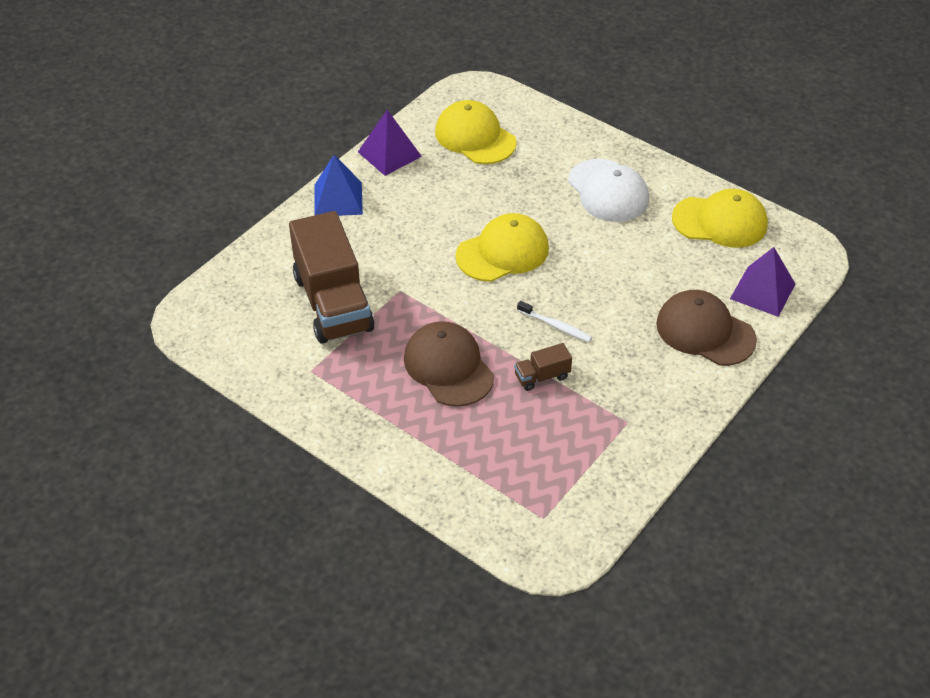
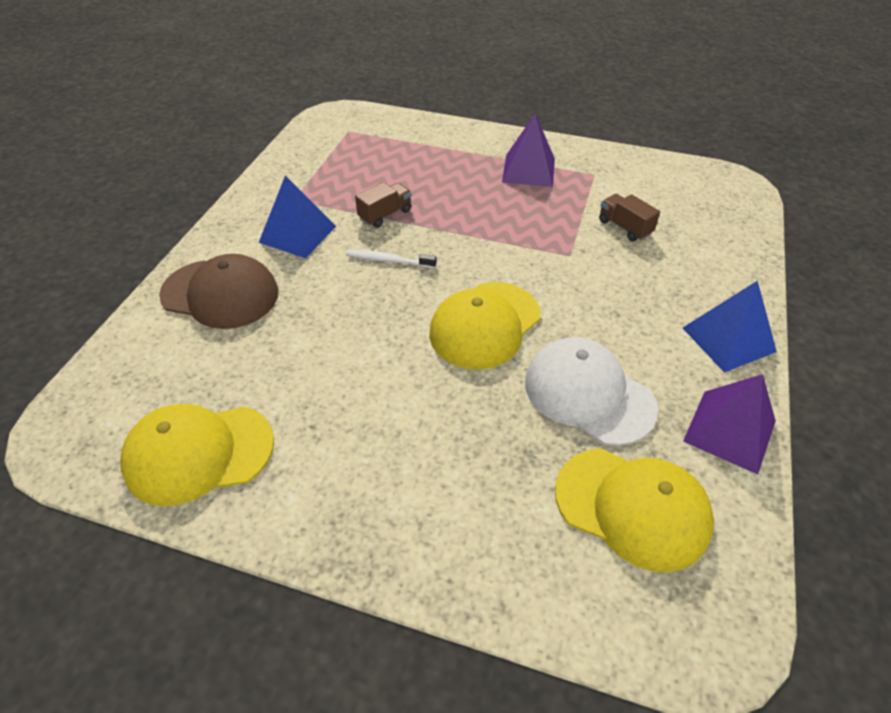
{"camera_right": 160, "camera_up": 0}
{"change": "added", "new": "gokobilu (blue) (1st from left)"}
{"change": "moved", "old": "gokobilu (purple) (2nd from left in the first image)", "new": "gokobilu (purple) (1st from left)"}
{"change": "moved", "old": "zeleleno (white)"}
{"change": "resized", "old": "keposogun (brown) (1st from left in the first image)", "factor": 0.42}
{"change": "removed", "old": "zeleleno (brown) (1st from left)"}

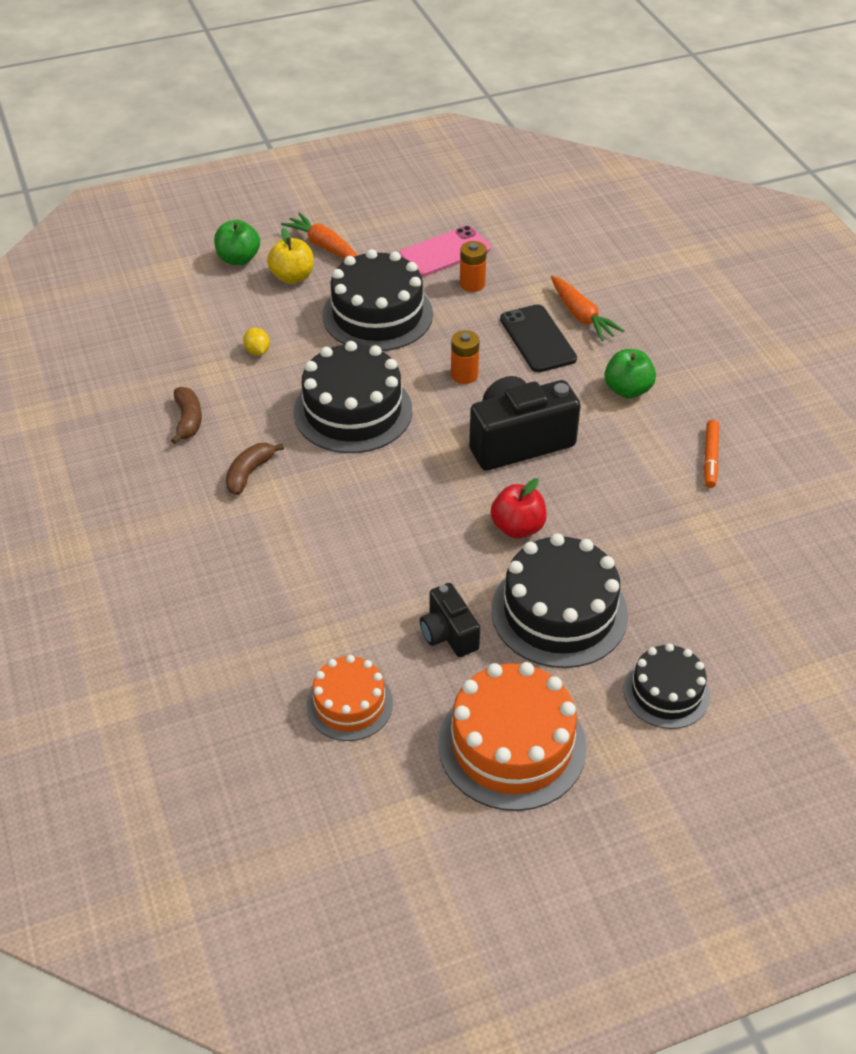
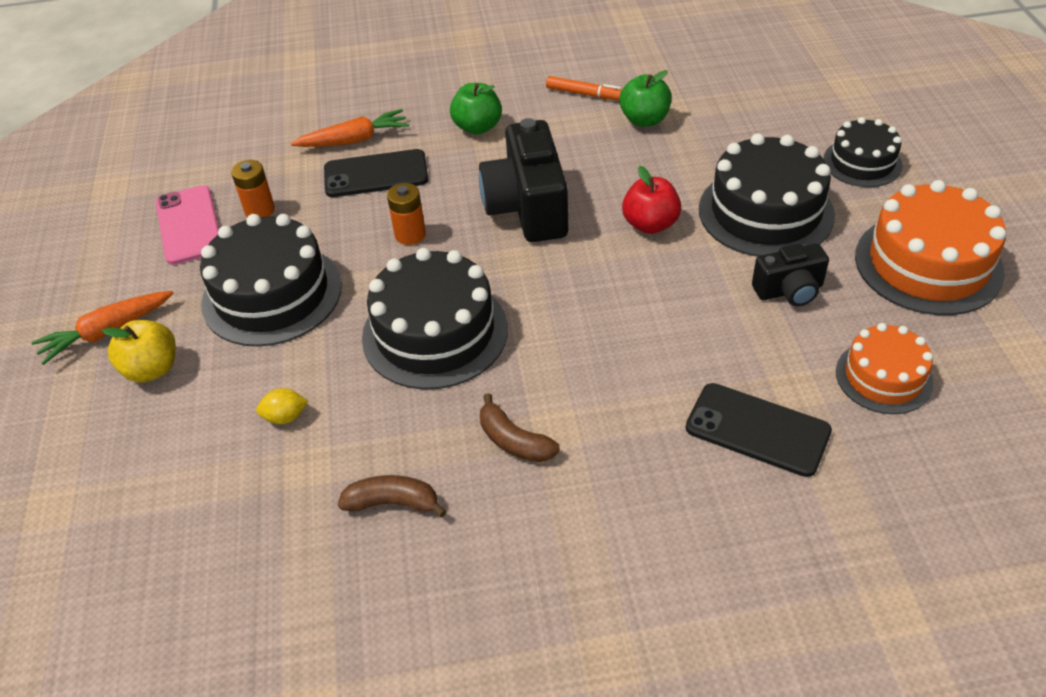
{"camera_right": -75, "camera_up": 0}
{"change": "moved", "old": "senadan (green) (1st from left in the first image)", "new": "senadan (green) (2nd from left)"}
{"change": "added", "new": "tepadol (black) (2nd from left)"}

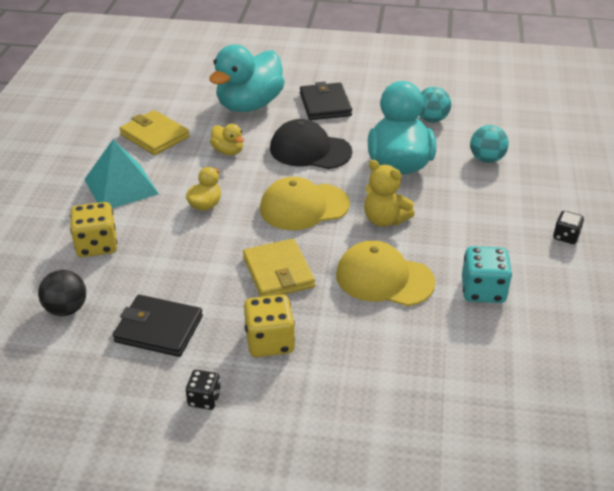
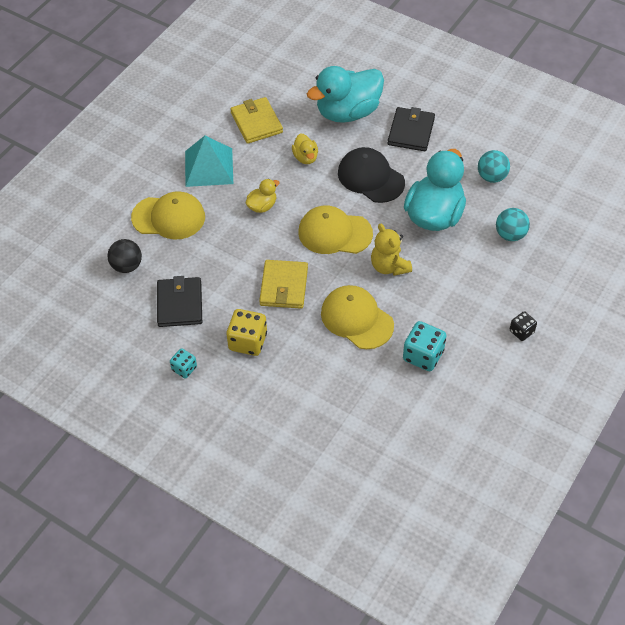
{"camera_right": 25, "camera_up": 15}
{"change": "replaced", "old": "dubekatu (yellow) (1st from left)", "new": "zeleleno (yellow) (1st from left)"}
{"change": "turned", "old": "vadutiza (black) (1st from left)", "degrees": 45}
{"change": "recoloured", "old": "dubekatu (black) (1st from left)", "new": "dubekatu (turquoise) (1st from left)"}

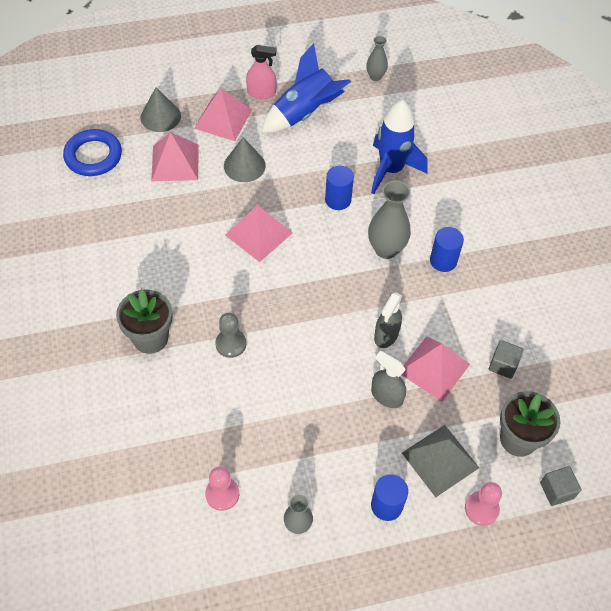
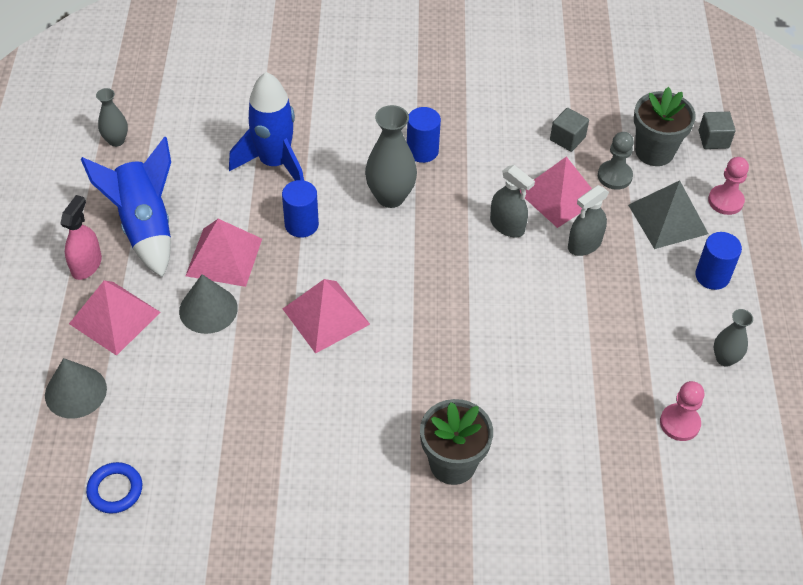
{"camera_right": -75, "camera_up": -5}
{"change": "resized", "old": "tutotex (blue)", "factor": 0.62}
{"change": "moved", "old": "gokobilu (pink) (1st from left in the first image)", "new": "gokobilu (pink) (2nd from left)"}
{"change": "moved", "old": "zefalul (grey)"}

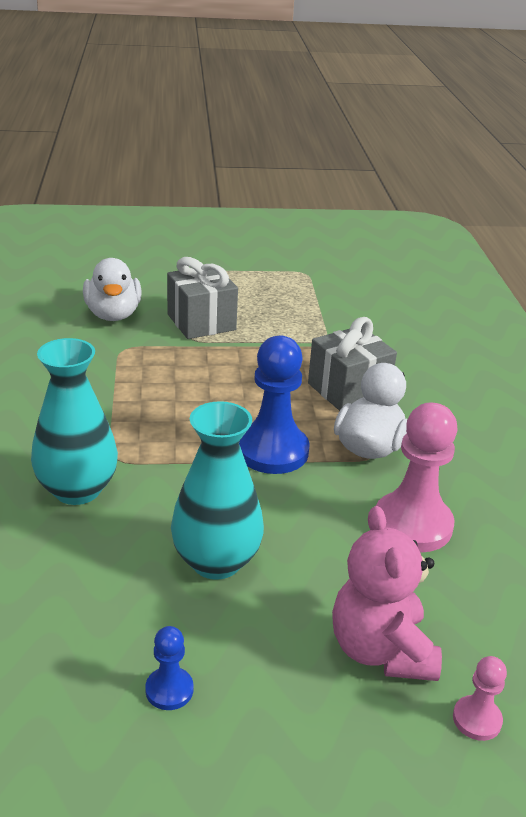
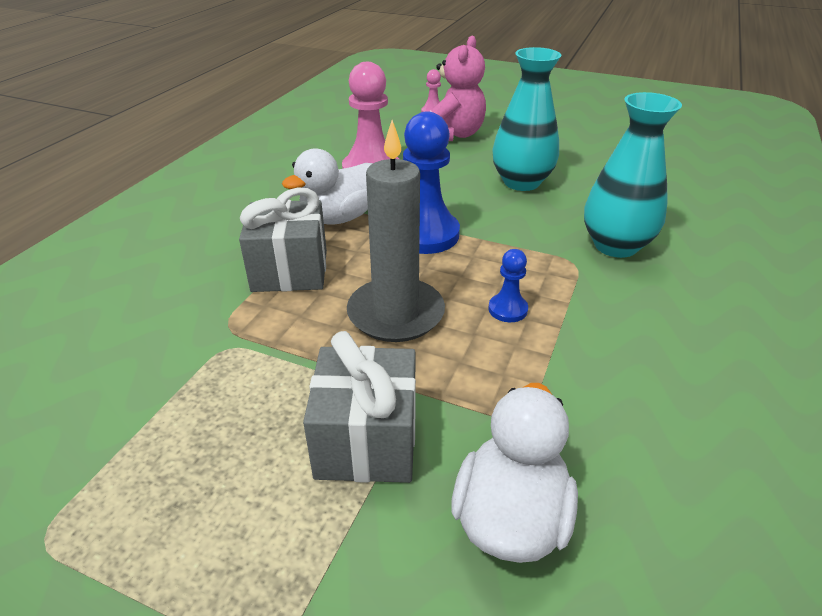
{"camera_right": -150, "camera_up": 5}
{"change": "added", "new": "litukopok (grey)"}
{"change": "moved", "old": "zefalul (blue) (1st from left in the first image)", "new": "zefalul (blue) (2nd from left)"}

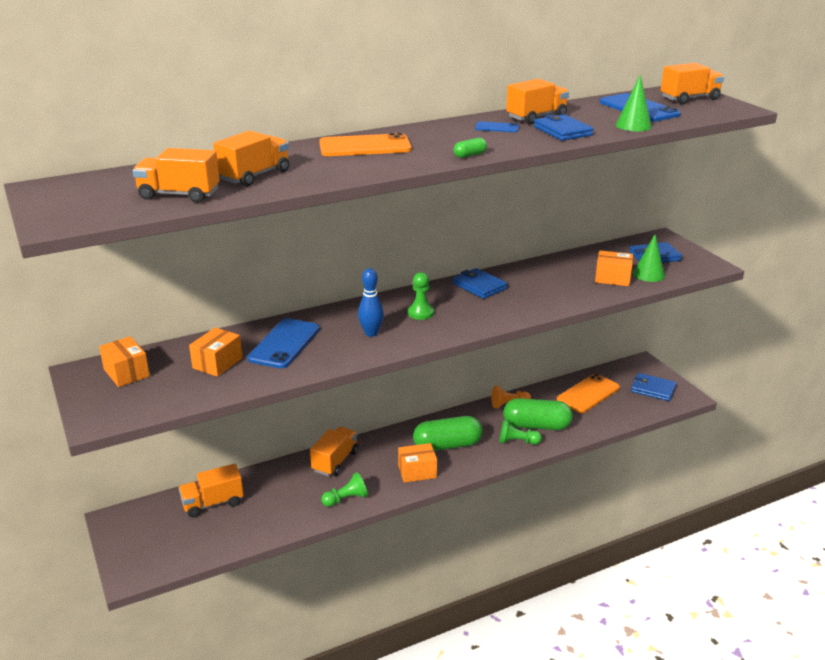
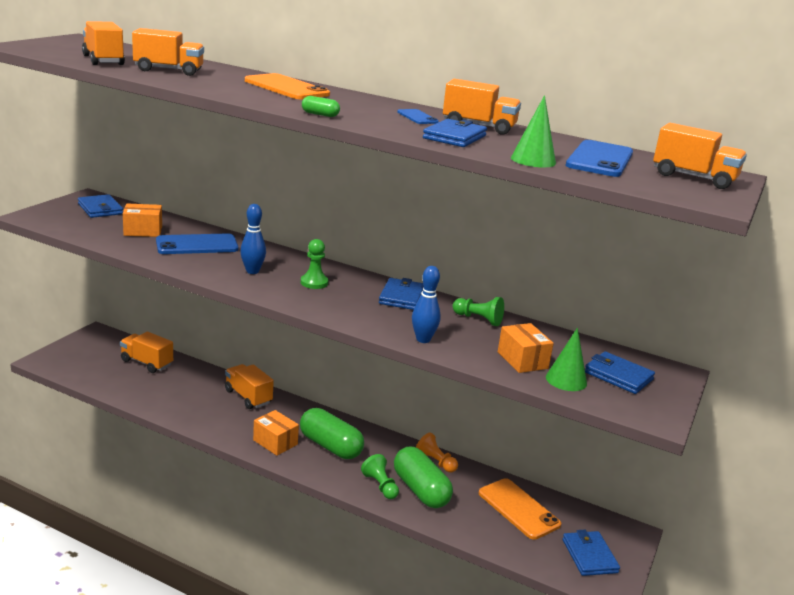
{"camera_right": 50, "camera_up": -5}
{"change": "replaced", "old": "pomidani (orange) (1st from left)", "new": "vadutiza (blue) (1st from left)"}
{"change": "turned", "old": "keposogun (orange) (4th from left)", "degrees": -120}
{"change": "added", "new": "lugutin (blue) (2nd from left)"}
{"change": "moved", "old": "zefalul (green) (1st from left in the first image)", "new": "zefalul (green) (3rd from left)"}
{"change": "turned", "old": "tepadol (orange) (2nd from left)", "degrees": 45}

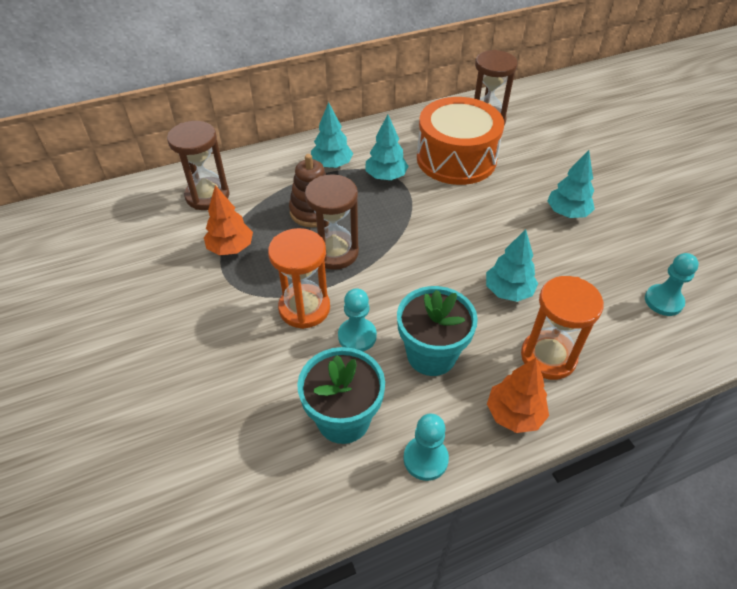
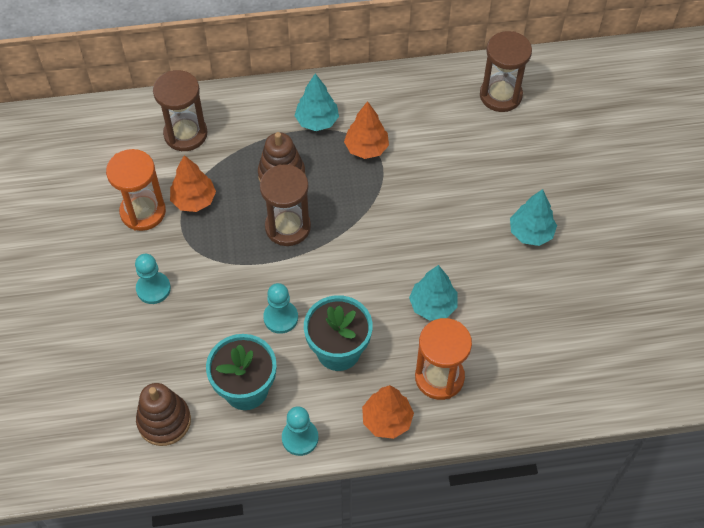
{"camera_right": 15, "camera_up": 10}
{"change": "moved", "old": "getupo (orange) (1st from left)"}
{"change": "moved", "old": "zefalul (turquoise) (3rd from left in the first image)", "new": "zefalul (turquoise) (1st from left)"}
{"change": "added", "new": "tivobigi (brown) (1st from left)"}
{"change": "recoloured", "old": "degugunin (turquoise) (2nd from left)", "new": "degugunin (orange) (2nd from left)"}
{"change": "removed", "old": "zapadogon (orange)"}

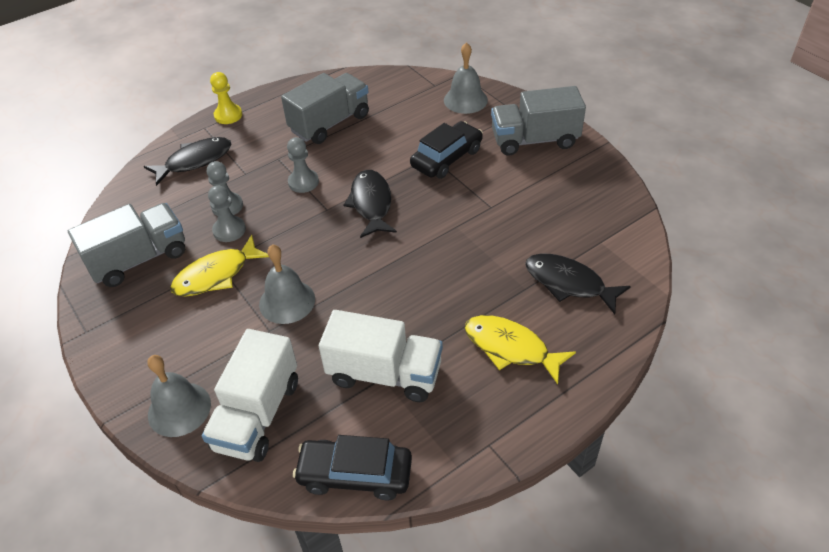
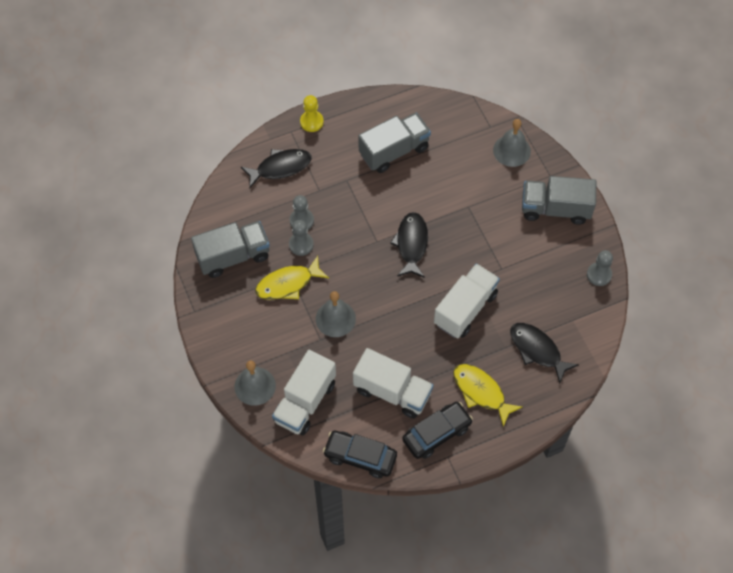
{"camera_right": 10, "camera_up": 15}
{"change": "moved", "old": "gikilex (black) (2nd from left)"}
{"change": "added", "new": "keposogun (white) (3rd from left)"}
{"change": "moved", "old": "zefalul (grey) (3rd from left)"}

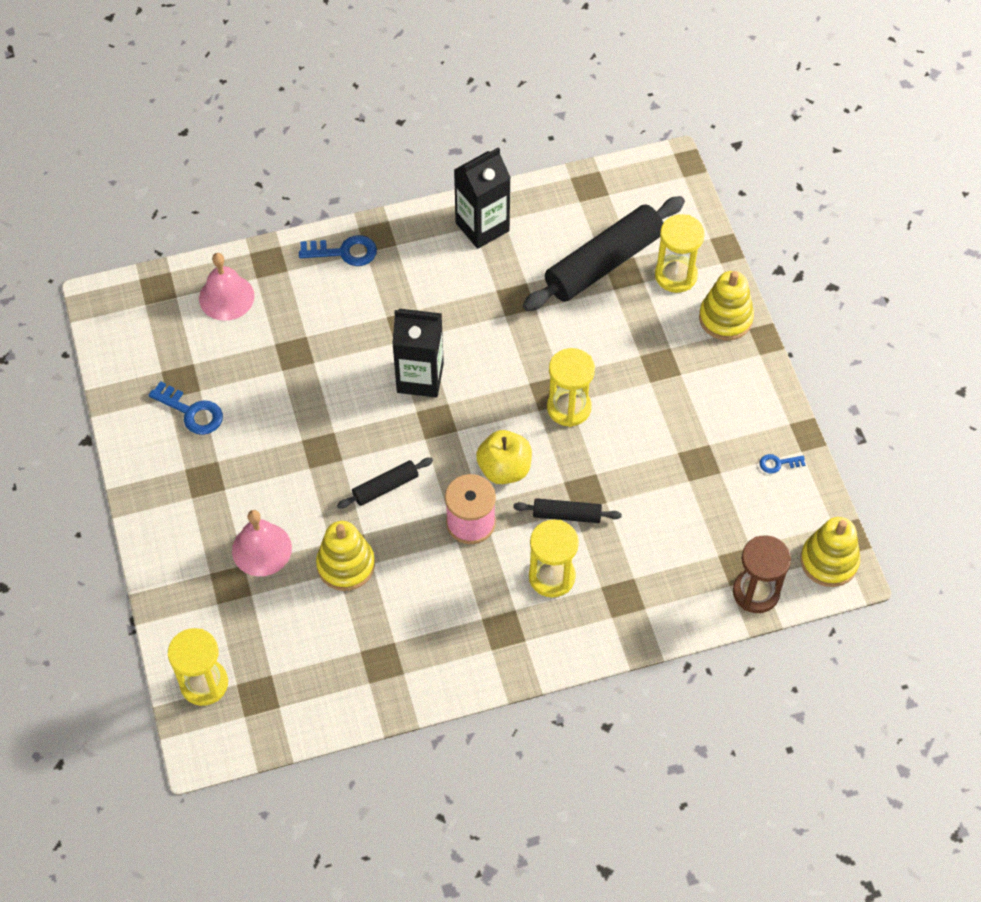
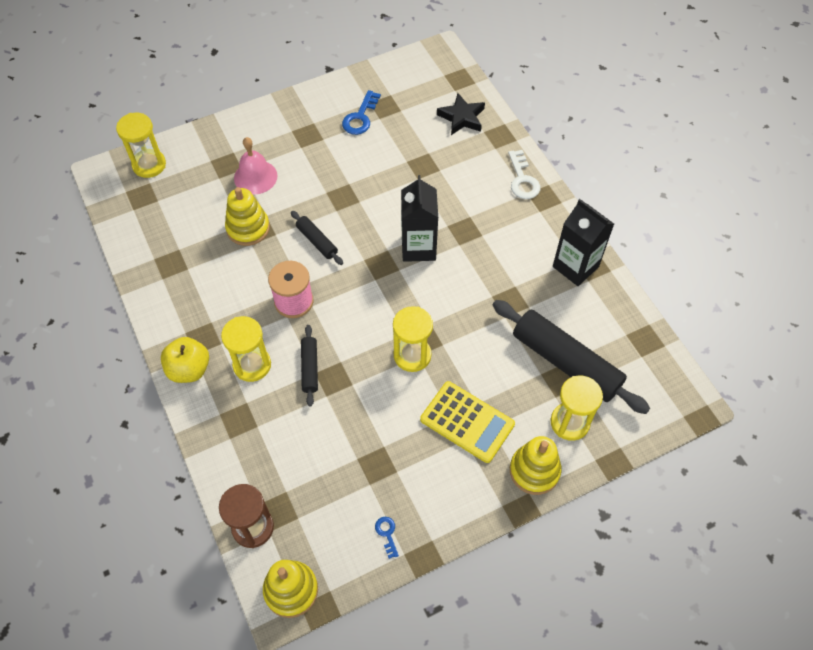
{"camera_right": 80, "camera_up": 0}
{"change": "moved", "old": "senadan (yellow)"}
{"change": "added", "new": "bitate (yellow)"}
{"change": "replaced", "old": "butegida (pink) (1st from left)", "new": "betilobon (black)"}
{"change": "recoloured", "old": "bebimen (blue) (2nd from left)", "new": "bebimen (white)"}

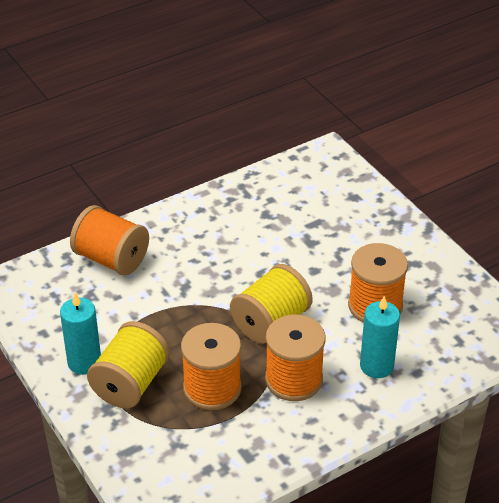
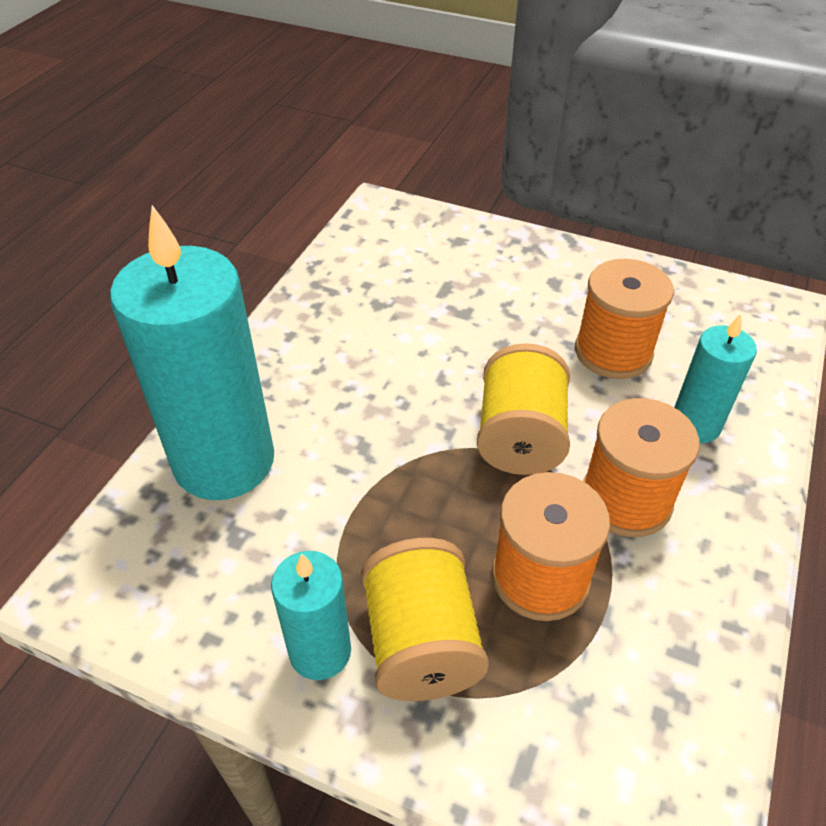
{"camera_right": -35, "camera_up": 5}
{"change": "replaced", "old": "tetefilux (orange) (1st from left)", "new": "litukopok (turquoise) (1st from left)"}

